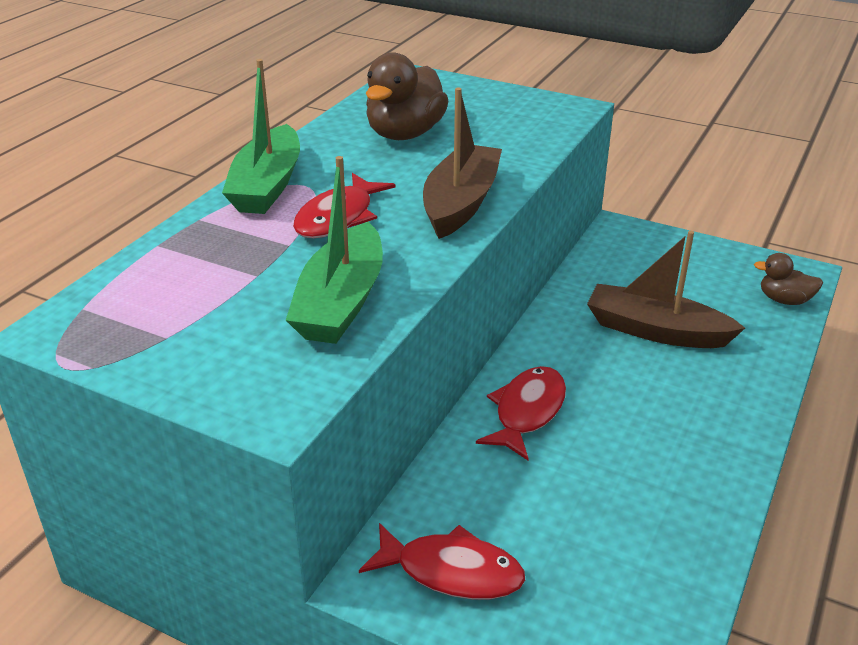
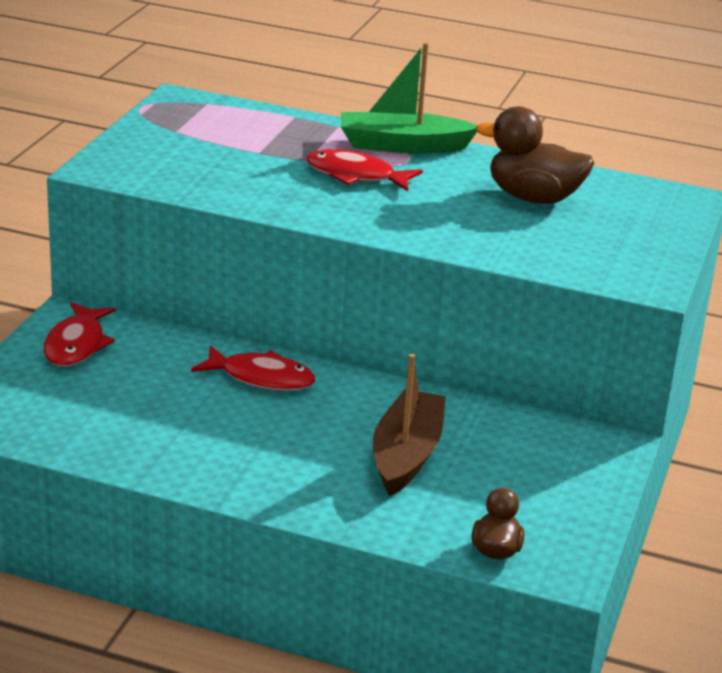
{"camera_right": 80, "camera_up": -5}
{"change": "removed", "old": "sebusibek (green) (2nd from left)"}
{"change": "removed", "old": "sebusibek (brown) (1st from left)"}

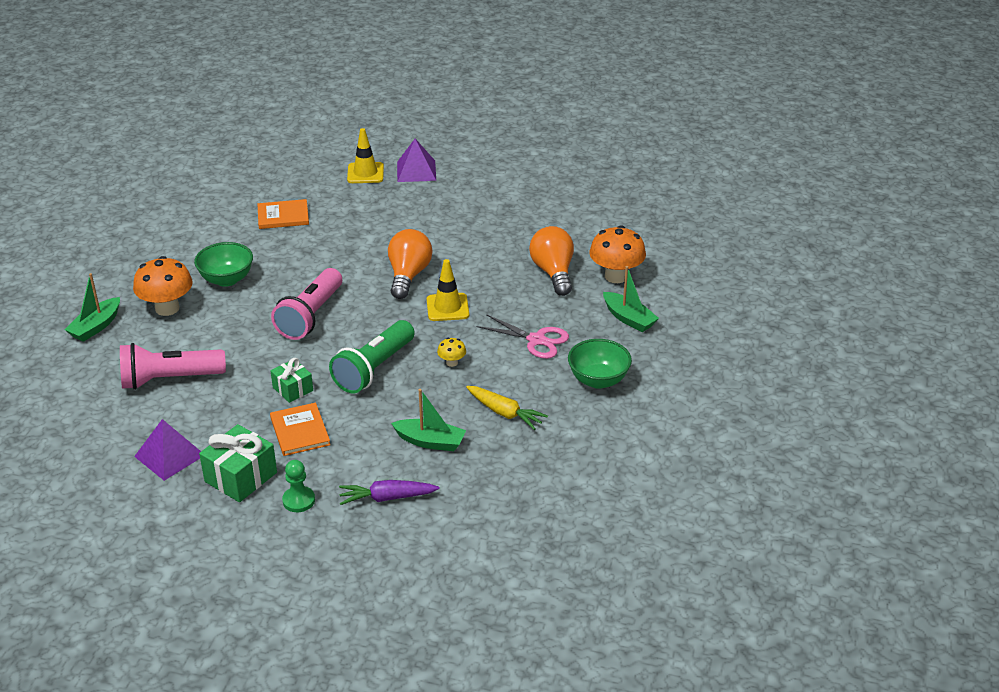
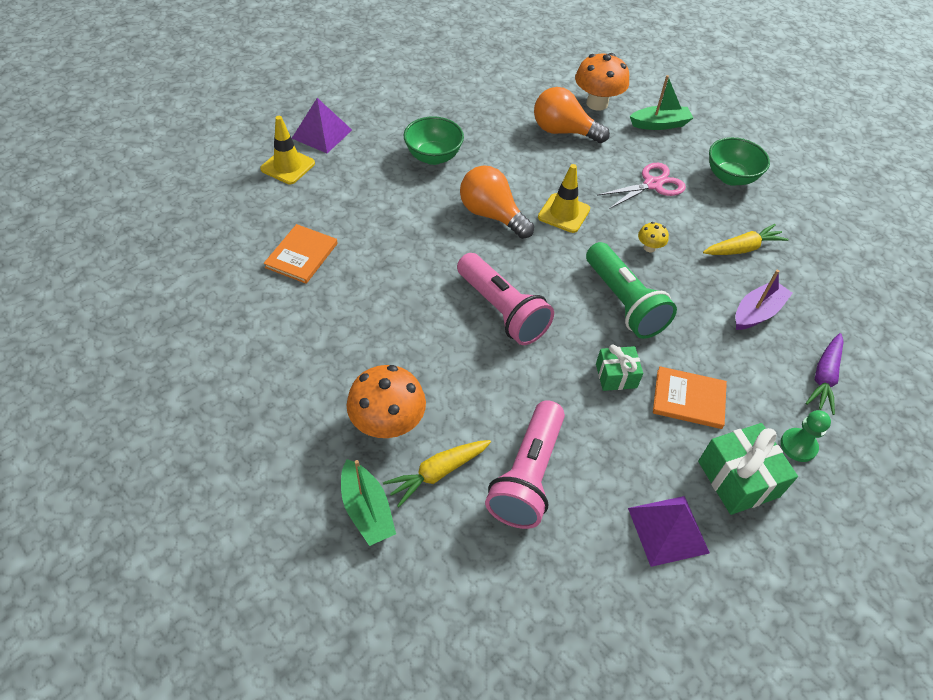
{"camera_right": -60, "camera_up": 15}
{"change": "added", "new": "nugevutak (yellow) (1st from left)"}
{"change": "moved", "old": "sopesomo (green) (1st from left)"}
{"change": "recoloured", "old": "sebusibek (green) (2nd from left)", "new": "sebusibek (purple)"}

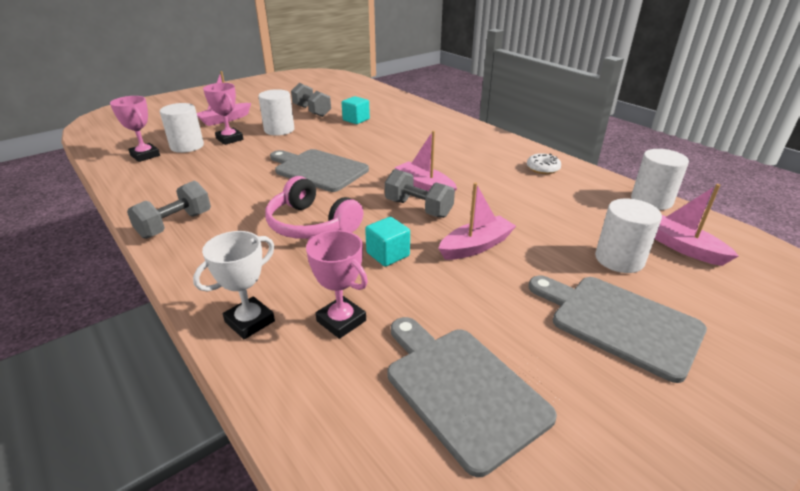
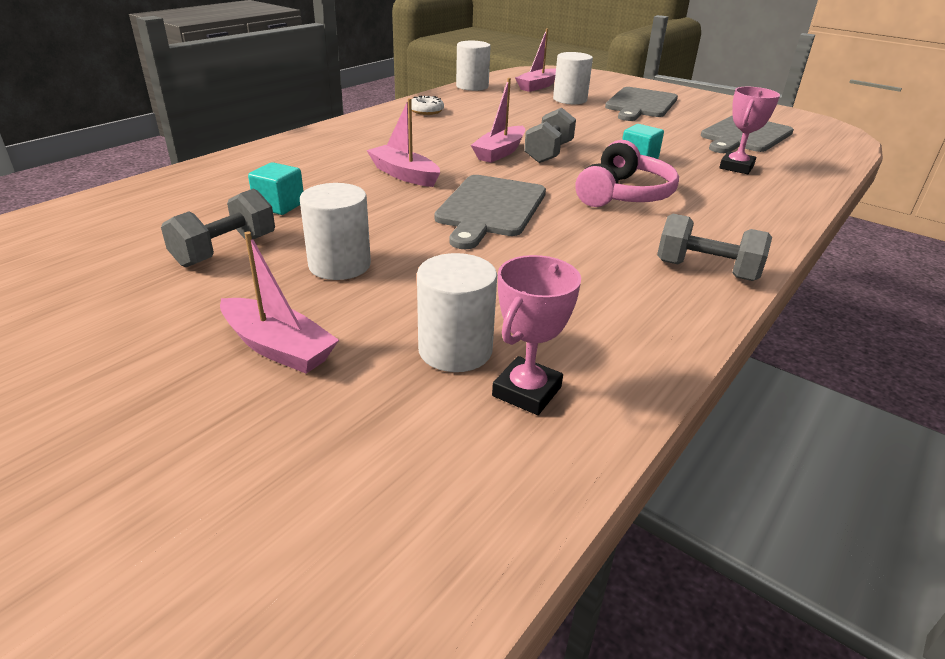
{"camera_right": -105, "camera_up": 0}
{"change": "moved", "old": "sebusibek (pink) (3rd from left in the first image)", "new": "sebusibek (pink) (2nd from left)"}
{"change": "removed", "old": "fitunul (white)"}
{"change": "removed", "old": "fitunul (pink) (2nd from left)"}

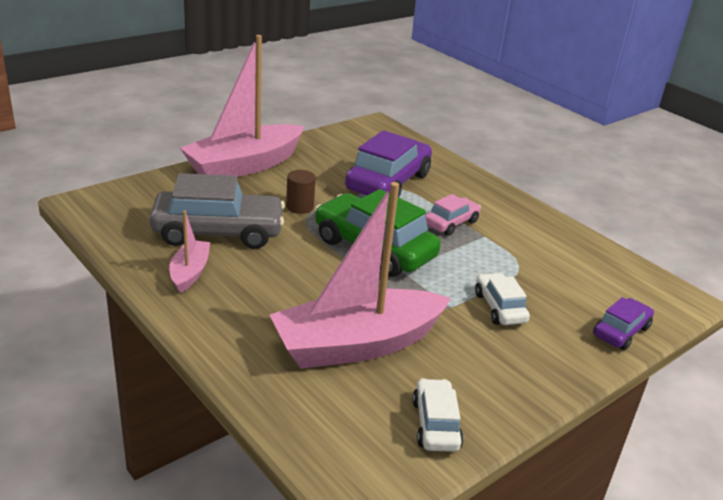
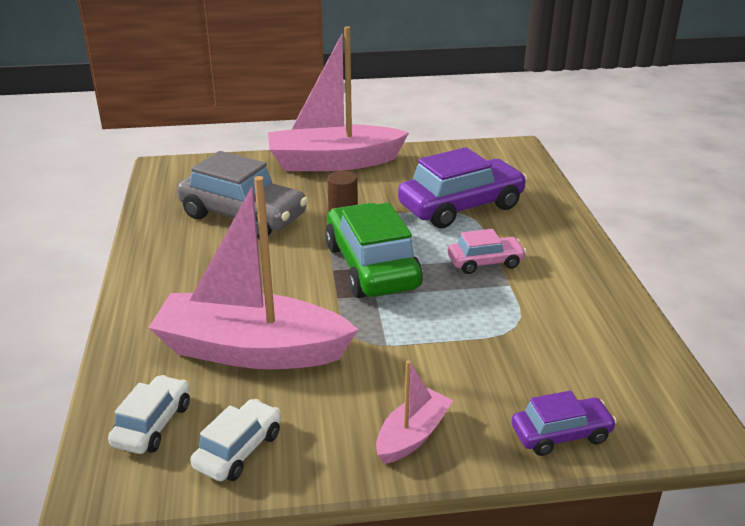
{"camera_right": 35, "camera_up": 0}
{"change": "moved", "old": "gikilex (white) (2nd from left in the first image)", "new": "gikilex (white) (1st from left)"}
{"change": "moved", "old": "sebusibek (pink) (1st from left in the first image)", "new": "sebusibek (pink) (3rd from left)"}

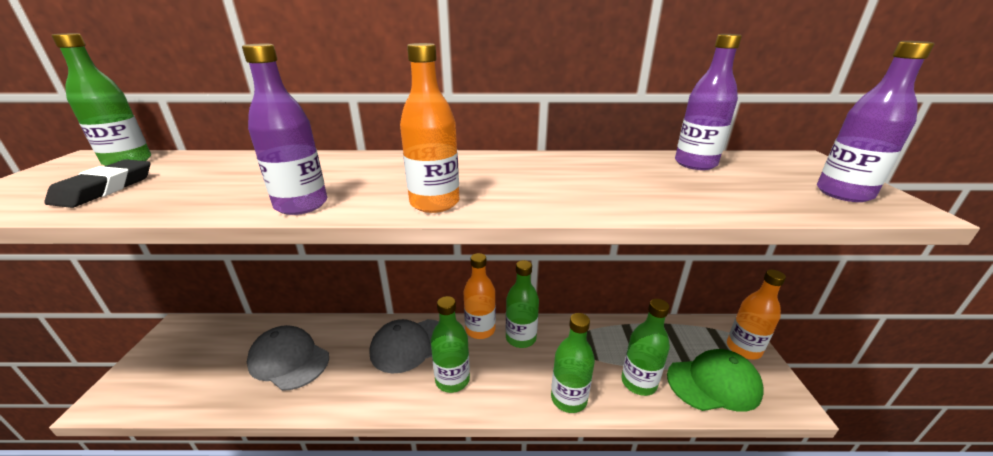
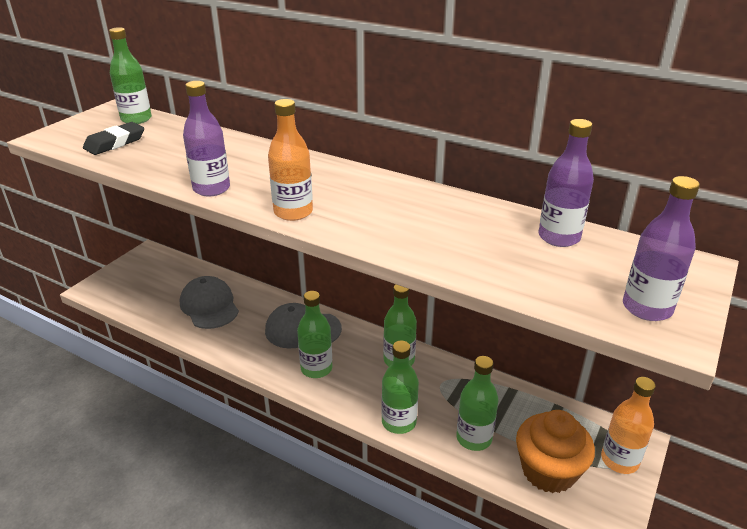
{"camera_right": 30, "camera_up": 5}
{"change": "replaced", "old": "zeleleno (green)", "new": "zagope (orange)"}
{"change": "removed", "old": "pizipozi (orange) (2nd from left)"}

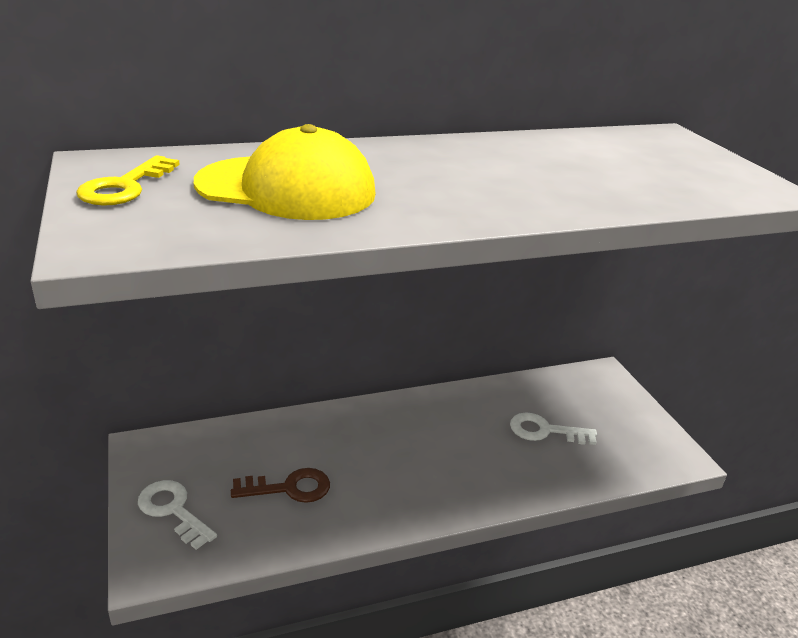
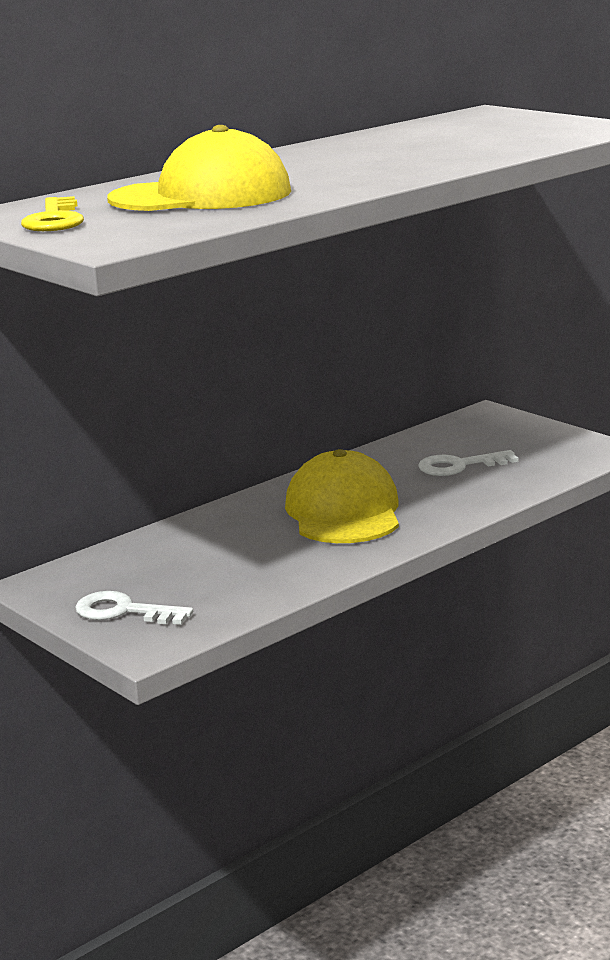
{"camera_right": -20, "camera_up": -10}
{"change": "added", "new": "zeleleno (yellow) (2nd from left)"}
{"change": "removed", "old": "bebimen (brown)"}

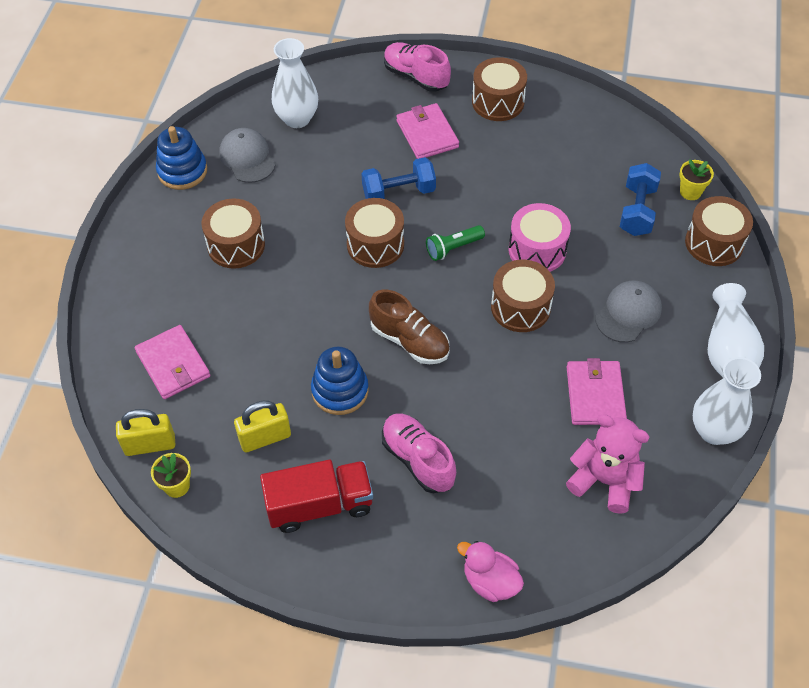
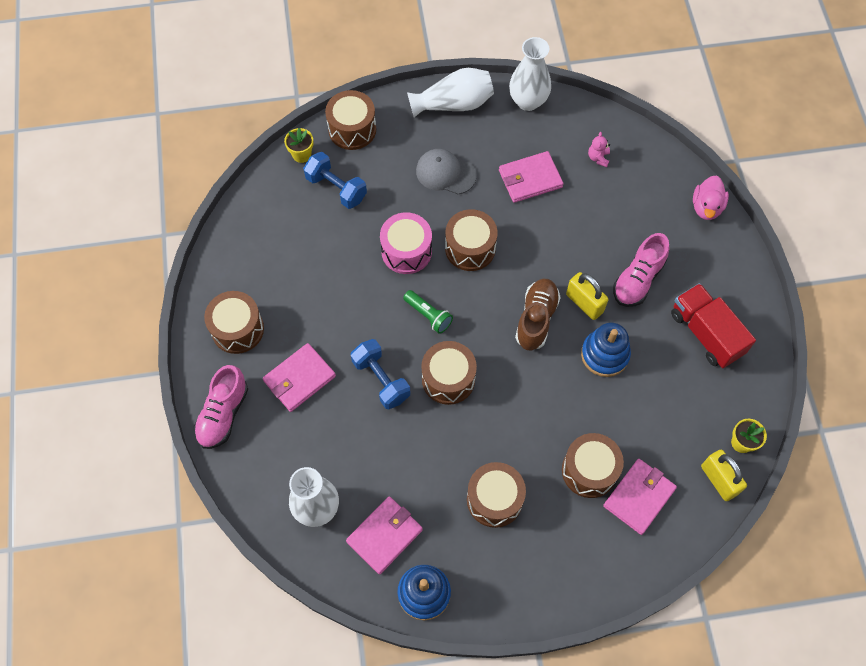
{"camera_right": -110, "camera_up": 10}
{"change": "turned", "old": "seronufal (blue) (2nd from left in the first image)", "degrees": 45}
{"change": "replaced", "old": "zeleleno (grey) (1st from left)", "new": "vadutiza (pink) (2nd from left)"}
{"change": "added", "new": "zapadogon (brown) (6th from left)"}
{"change": "moved", "old": "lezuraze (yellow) (2nd from left in the first image)", "new": "lezuraze (yellow) (1st from left)"}
{"change": "resized", "old": "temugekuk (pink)", "factor": 0.47}

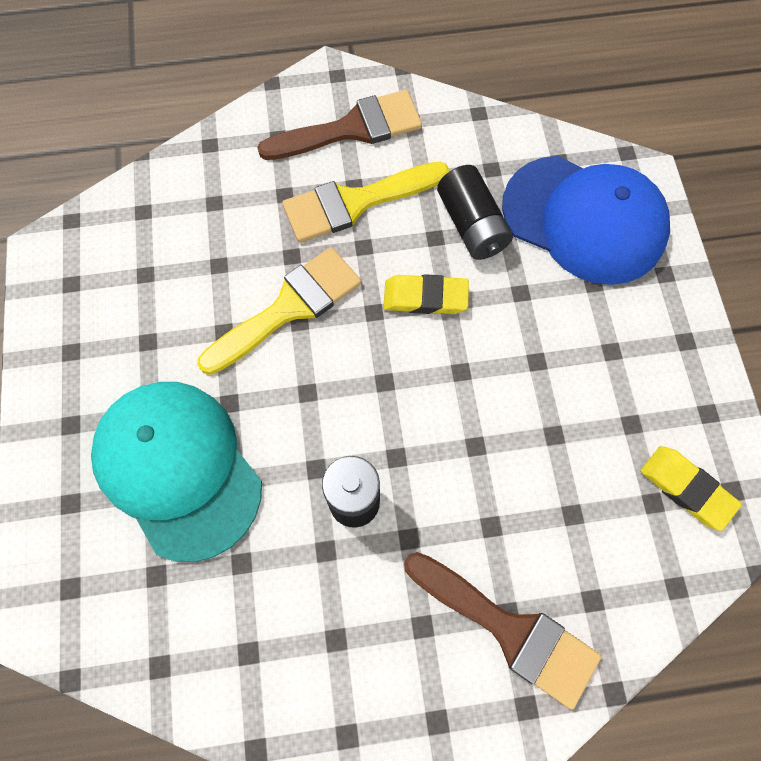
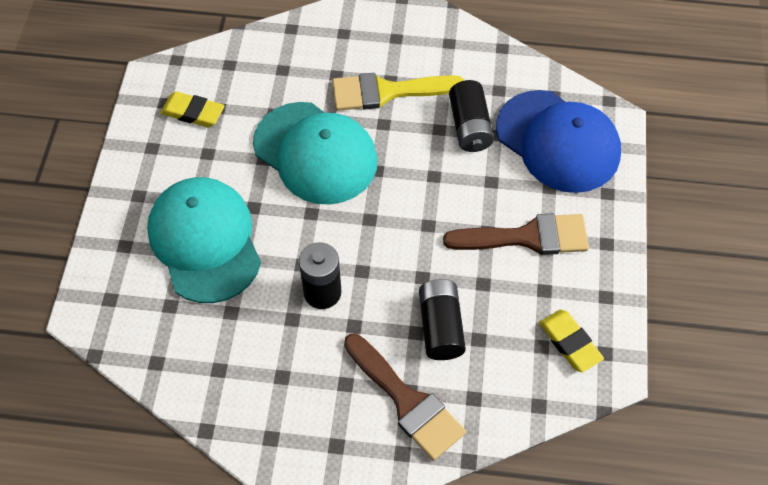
{"camera_right": 15, "camera_up": -10}
{"change": "moved", "old": "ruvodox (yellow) (1st from left)"}
{"change": "replaced", "old": "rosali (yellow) (1st from left)", "new": "zeleleno (turquoise) (2nd from left)"}
{"change": "added", "new": "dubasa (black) (2nd from left)"}
{"change": "moved", "old": "rosali (brown) (1st from left in the first image)", "new": "rosali (brown) (2nd from left)"}

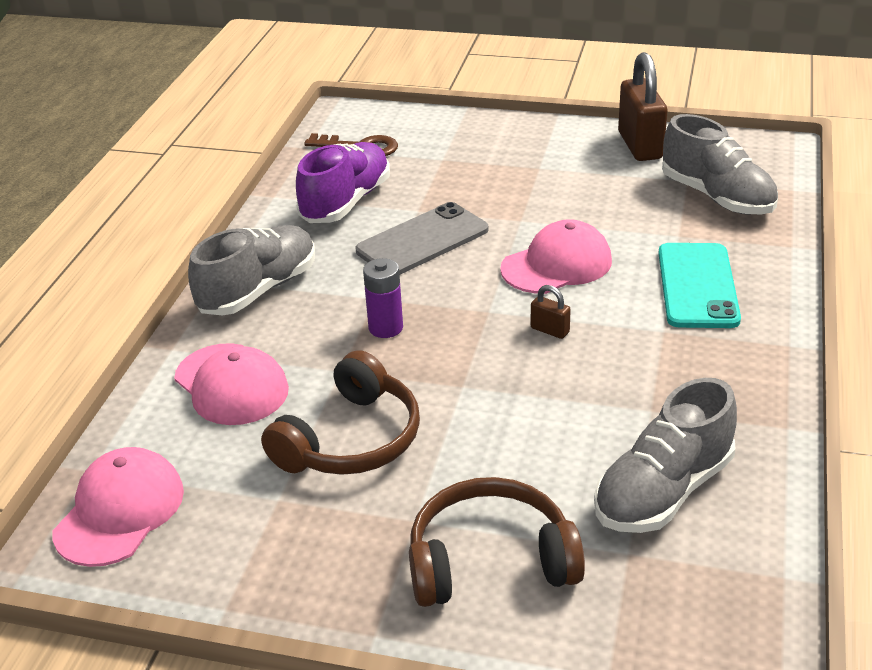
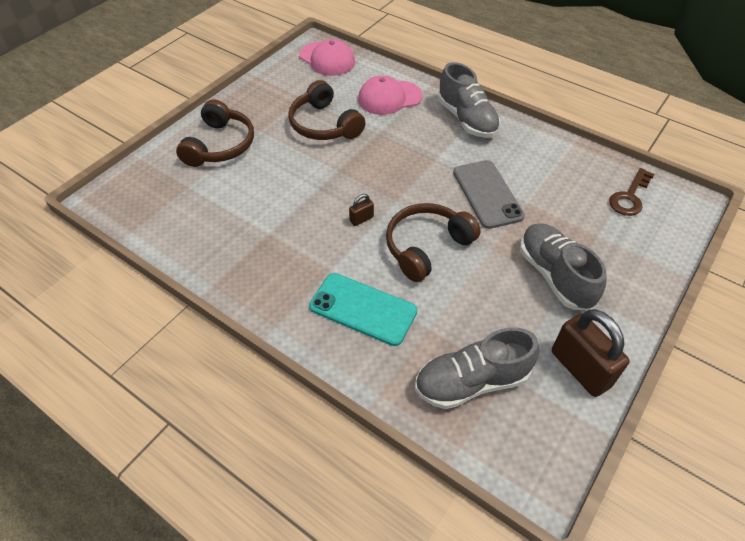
{"camera_right": 110, "camera_up": 15}
{"change": "replaced", "old": "zeleleno (pink) (3rd from left)", "new": "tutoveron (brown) (3rd from left)"}
{"change": "moved", "old": "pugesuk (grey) (2nd from left in the first image)", "new": "pugesuk (grey) (3rd from left)"}
{"change": "turned", "old": "lezuraze (brown) (2nd from left)", "degrees": 45}
{"change": "removed", "old": "pugesuk (purple)"}
{"change": "removed", "old": "dubasa (purple)"}

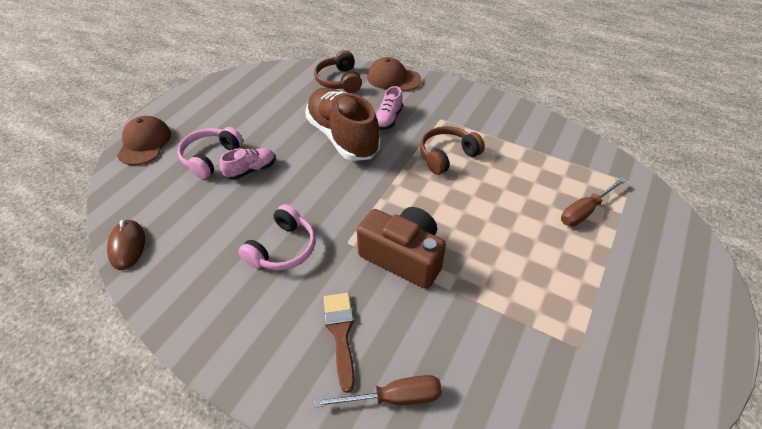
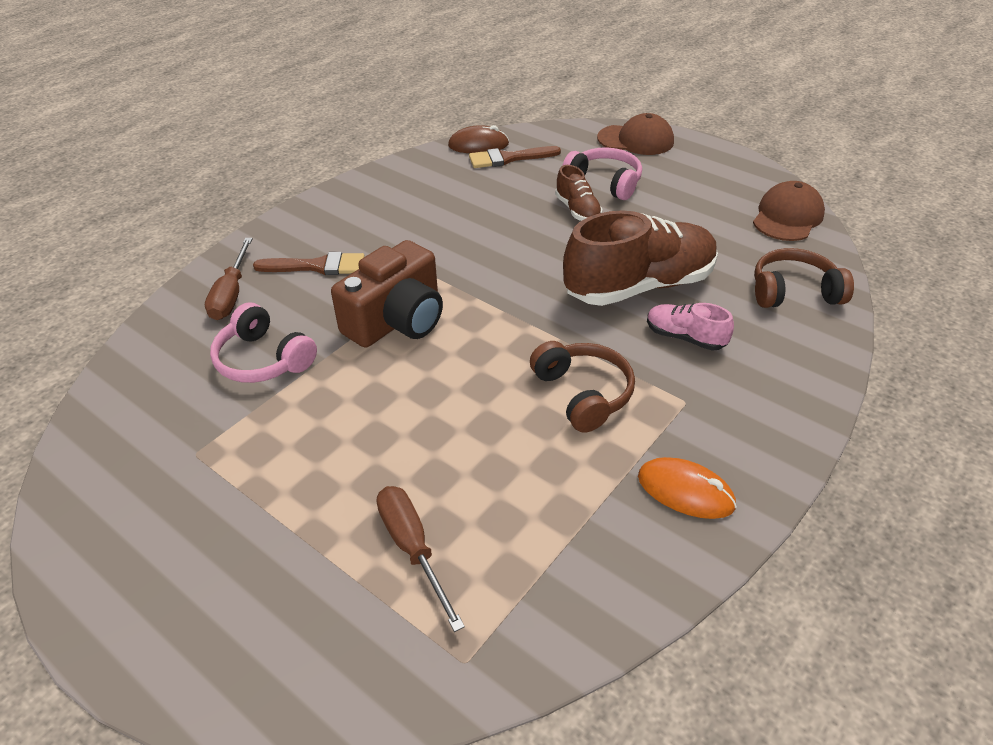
{"camera_right": 100, "camera_up": -5}
{"change": "moved", "old": "tutoveron (pink) (2nd from left in the first image)", "new": "tutoveron (pink) (1st from left)"}
{"change": "added", "new": "rosali (brown) (2nd from left)"}
{"change": "recoloured", "old": "pugesuk (pink) (1st from left)", "new": "pugesuk (brown) (1st from left)"}
{"change": "added", "new": "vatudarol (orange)"}
{"change": "moved", "old": "zeleleno (brown) (2nd from left)"}

